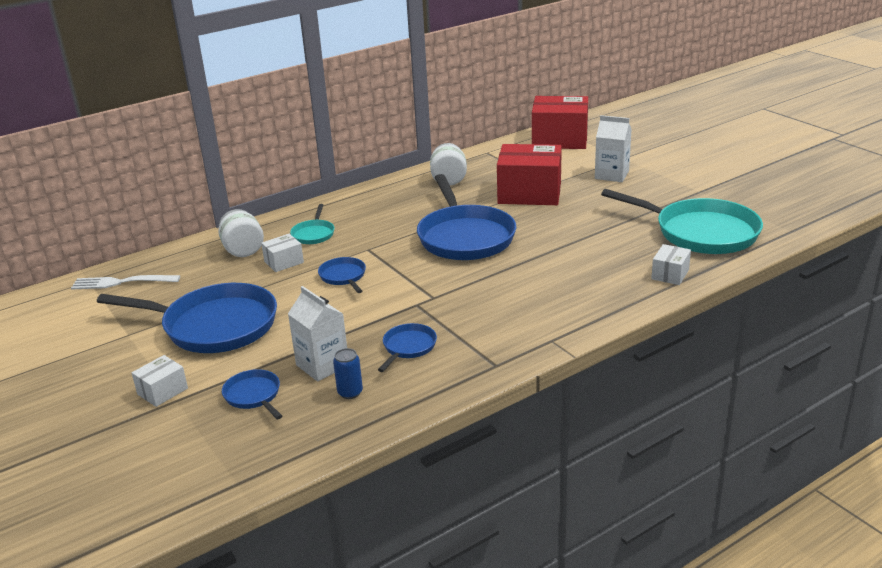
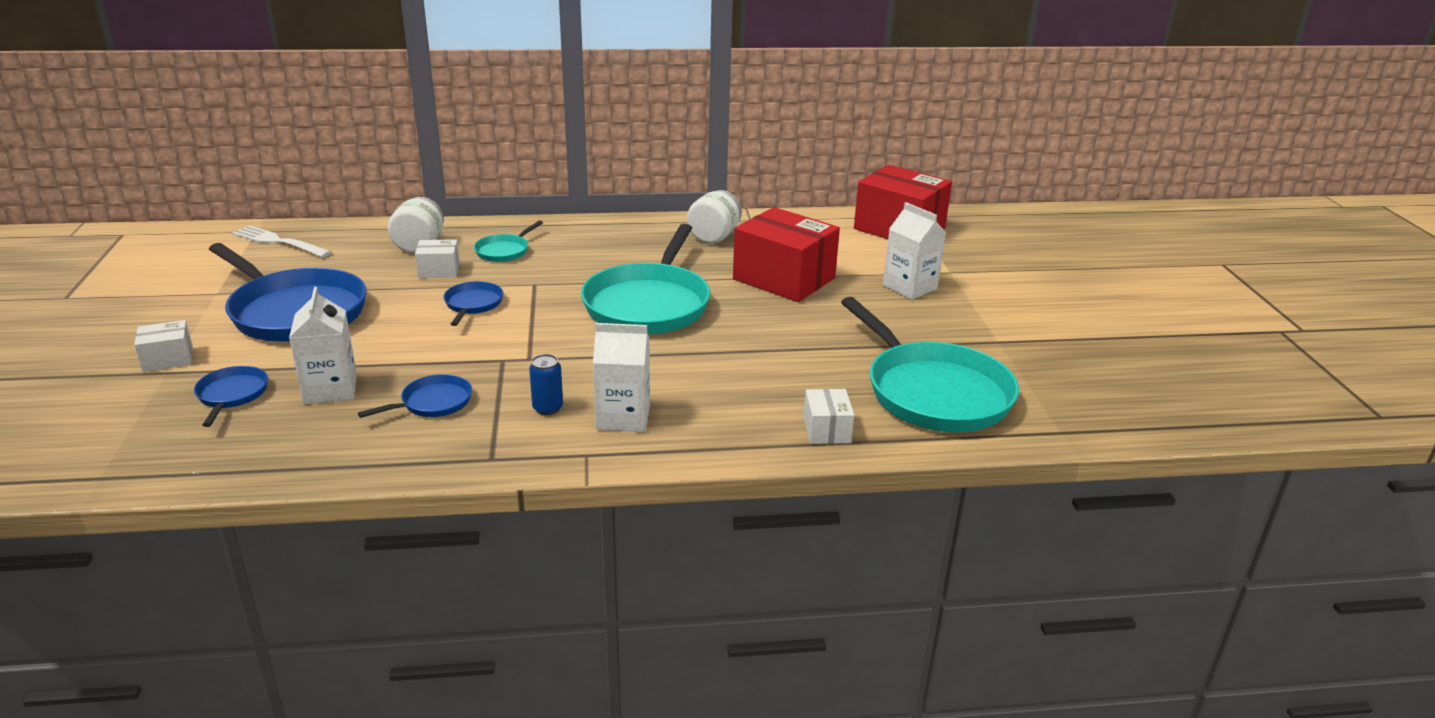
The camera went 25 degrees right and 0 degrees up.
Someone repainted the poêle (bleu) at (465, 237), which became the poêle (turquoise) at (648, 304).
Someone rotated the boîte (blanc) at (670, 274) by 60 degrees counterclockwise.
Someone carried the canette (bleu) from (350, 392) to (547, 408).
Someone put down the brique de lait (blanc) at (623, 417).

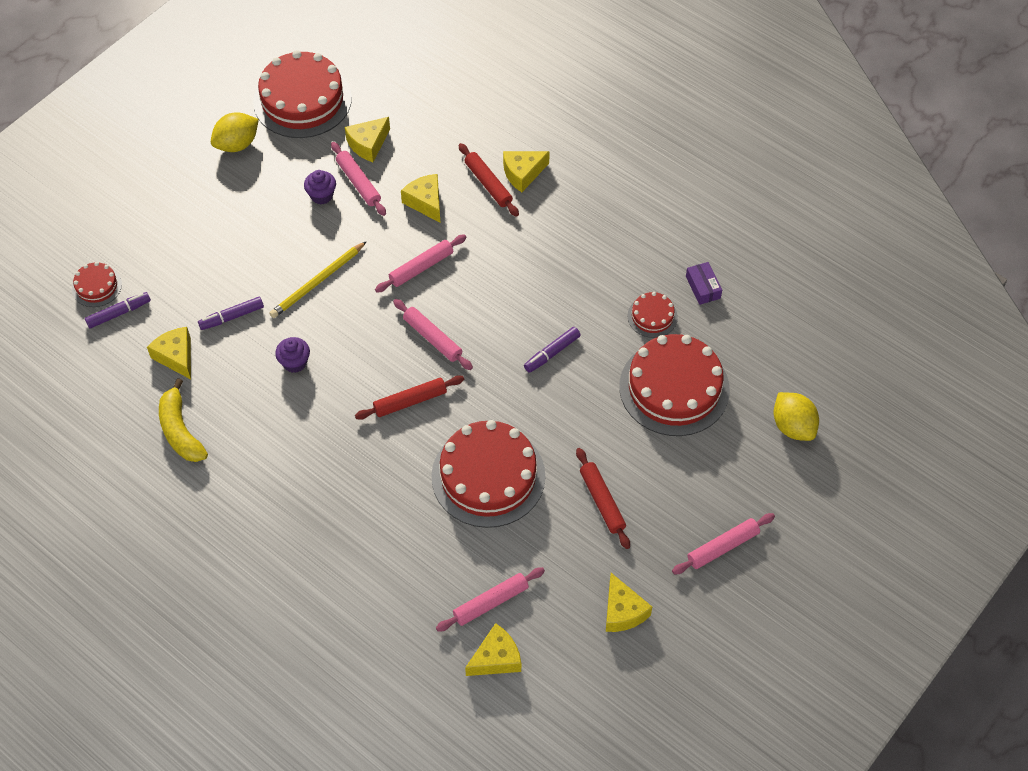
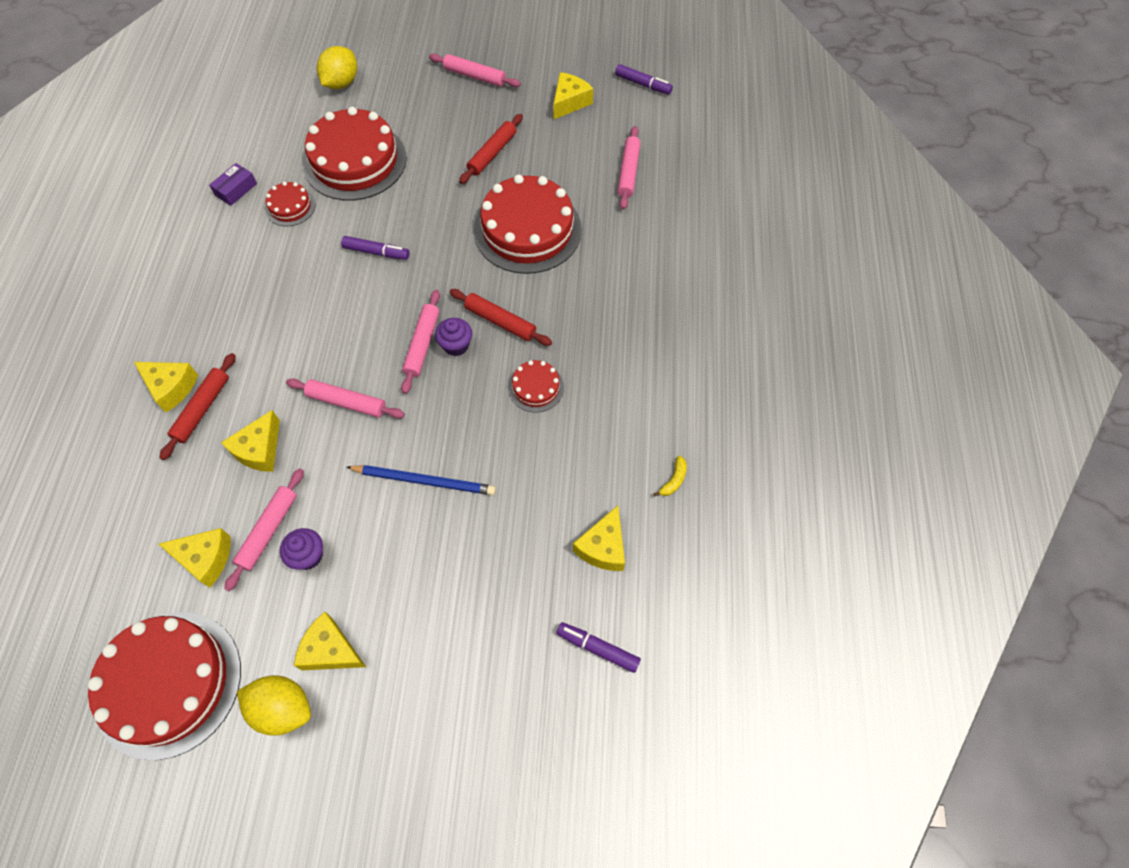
The camera went 125 degrees left and 5 degrees up.
Someone repainted the crayon (jaune) at (317, 282), which became the crayon (bleu) at (424, 481).
Someone carried the gâteau (rouge) from (96, 286) to (536, 387).
Someone carried the feutre (violet) from (232, 317) to (643, 84).
Someone carried the muffin (violet) from (294, 362) to (456, 345).
Someone scaled the banane (jaune) at (180, 430) by 0.46.
Someone rotated the rouleau à pâtisserie (rose) at (491, 602) by 75 degrees clockwise.
Someone carried the fromage (jaune) from (496, 658) to (331, 650).

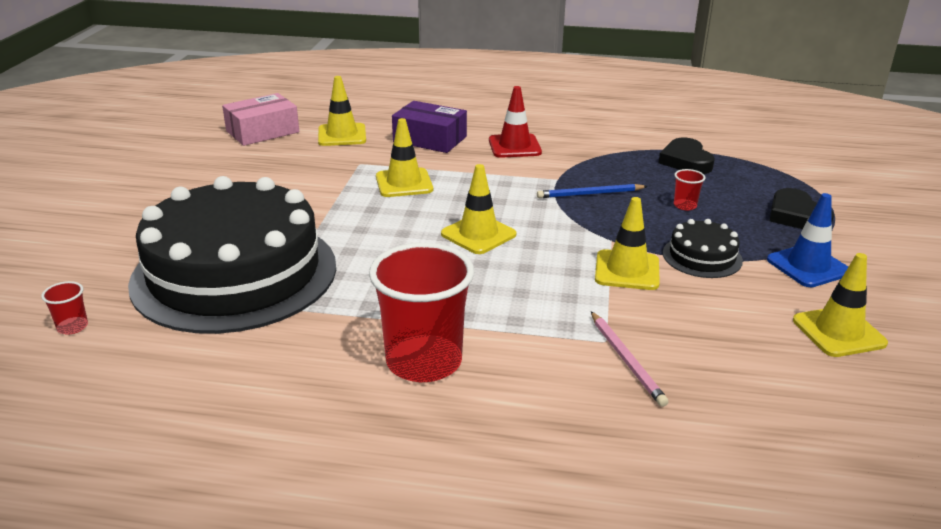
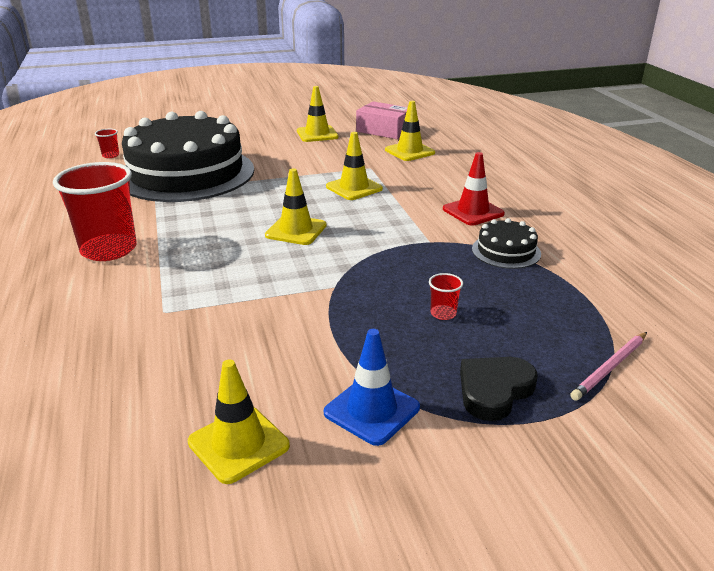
The camera went 65 degrees right and 0 degrees up.
Someone took away the boîte (violet) at (430, 139).
Someone took away the cœur (noir) at (686, 161).
Someone took away the crayon (bleu) at (590, 194).
Someone carried the cône de chantier (jaune) from (627, 270) to (317, 134).
Someone carried the gâteau (noir) from (702, 257) to (506, 251).
Someone carried the crayon (rose) from (626, 360) to (610, 367).

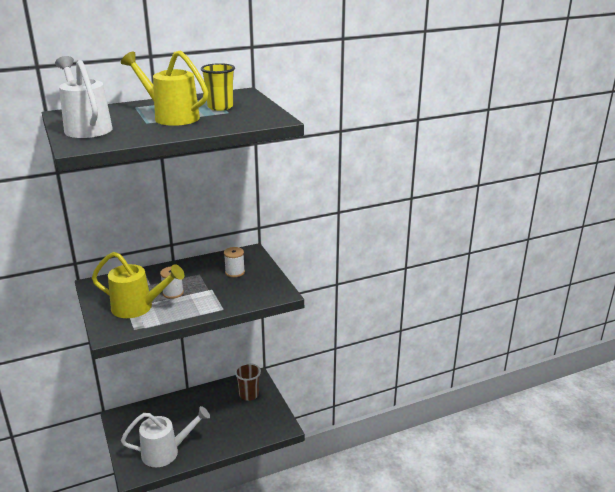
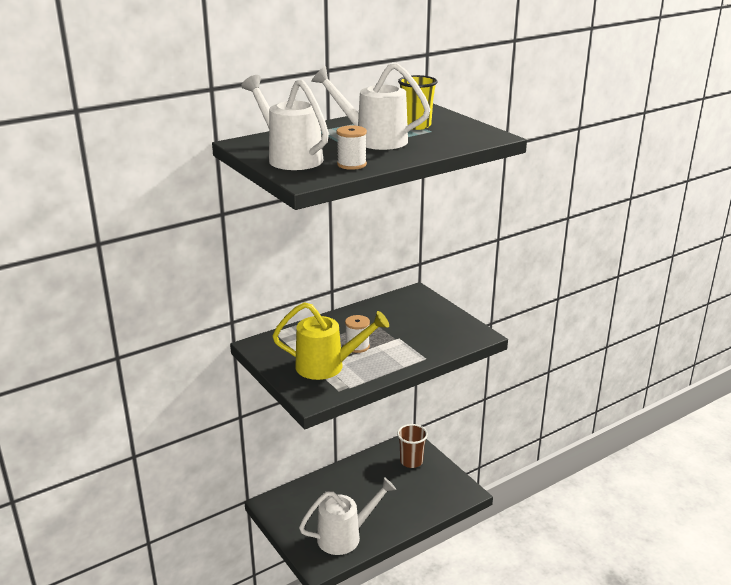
The camera went 10 degrees left and 0 degrees up.
Someone repainted the arrosoir (jaune) at (171, 117), which became the arrosoir (blanc) at (374, 140).
Someone carried the bobine (blanc) from (235, 272) to (351, 164).

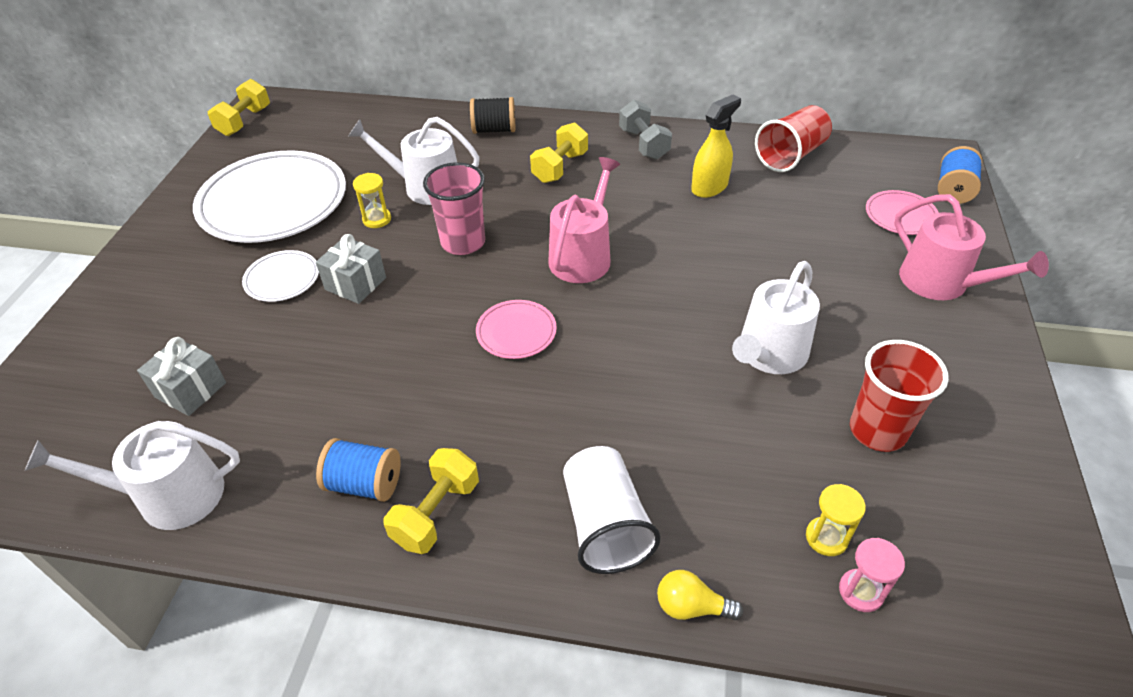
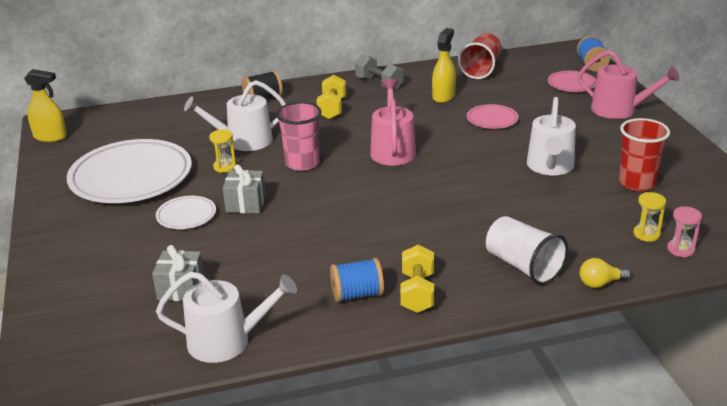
The camera went 25 degrees left and 15 degrees down.
Someone swapped the haltère (jaune) at (244, 121) for the vaporisateur (jaune) at (50, 137).
Someone carried the assiette (rose) from (516, 332) to (492, 119).
Someone rotated the arrosoir (blanc) at (170, 496) by 150 degrees counterclockwise.

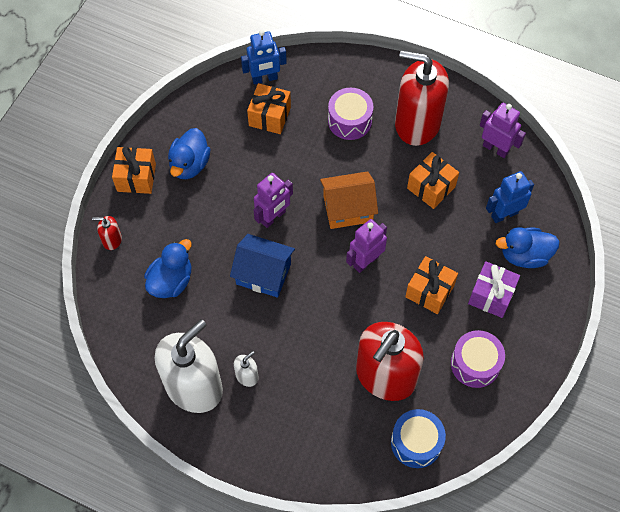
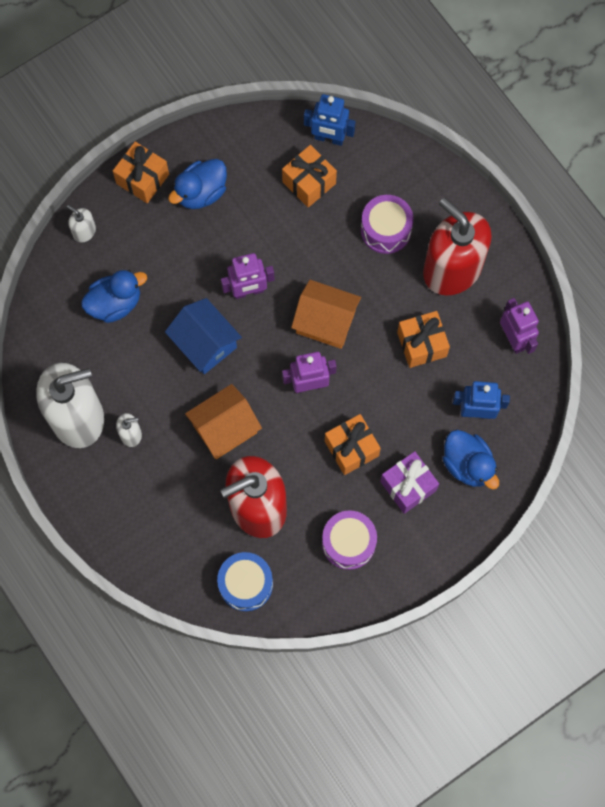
The camera went 30 degrees right and 10 degrees up.
Someone repainted the distributeur de savon (rouge) at (112, 240), which became the distributeur de savon (blanc) at (84, 231).
Someone rotated the canard (bleu) at (524, 255) by 150 degrees counterclockwise.
Someone put down the maison (orange) at (224, 428).

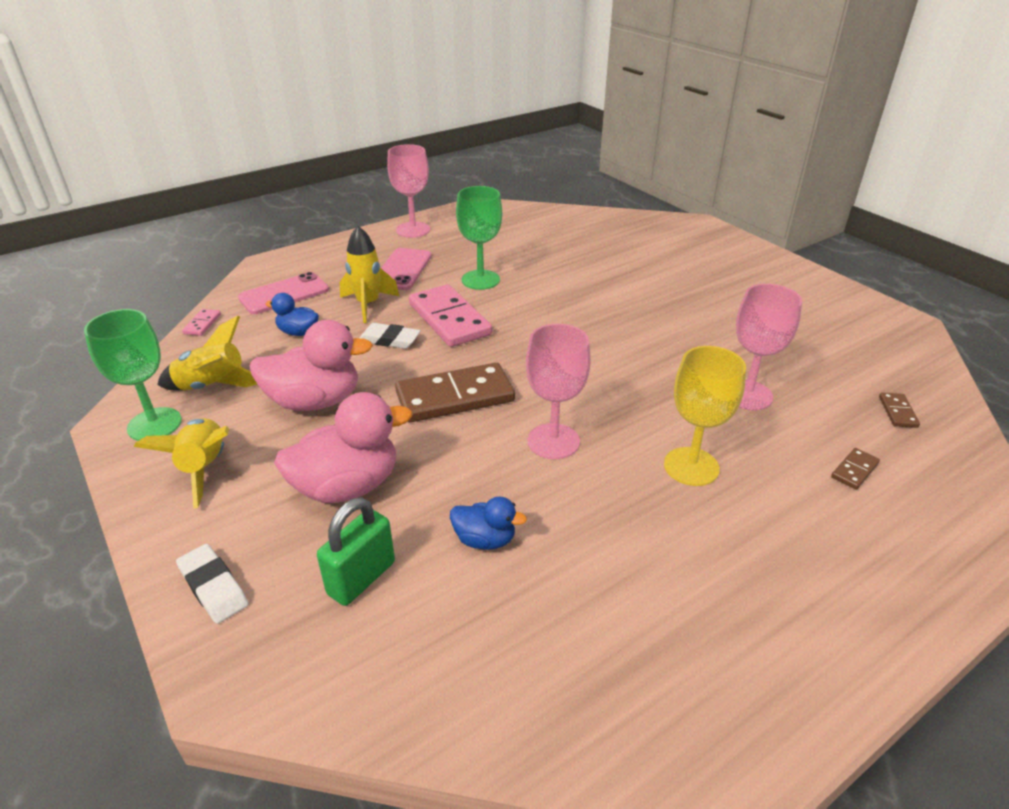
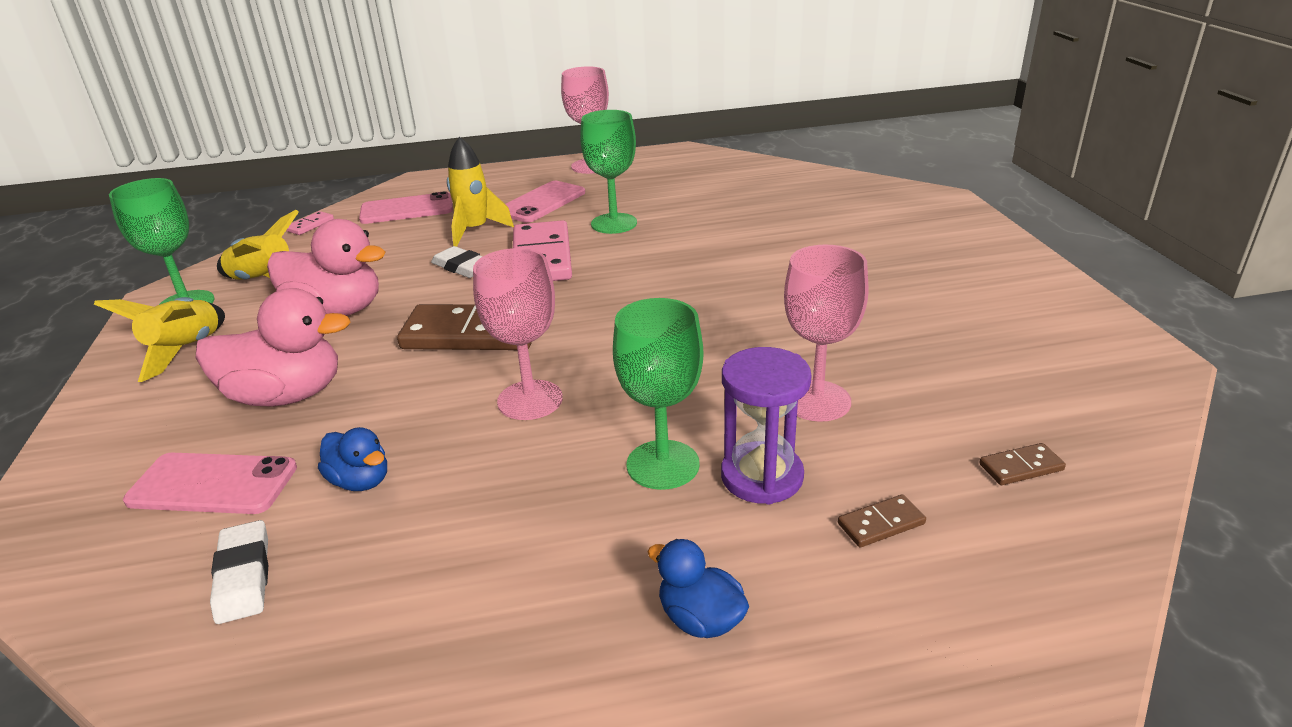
The camera went 25 degrees right and 5 degrees down.
Someone carried the canard (bleu) from (298, 332) to (700, 619).
Someone repainted the verre à pied (jaune) at (691, 466), which became the verre à pied (vert) at (663, 465).
Someone rotated the domino (marron) at (898, 412) by 45 degrees clockwise.
Someone swapped the cadenas (vert) at (361, 578) for the téléphone (rose) at (213, 484).
Someone carried the gomme (blanc) from (213, 587) to (243, 576).
Someone put down the sablier (violet) at (762, 476).

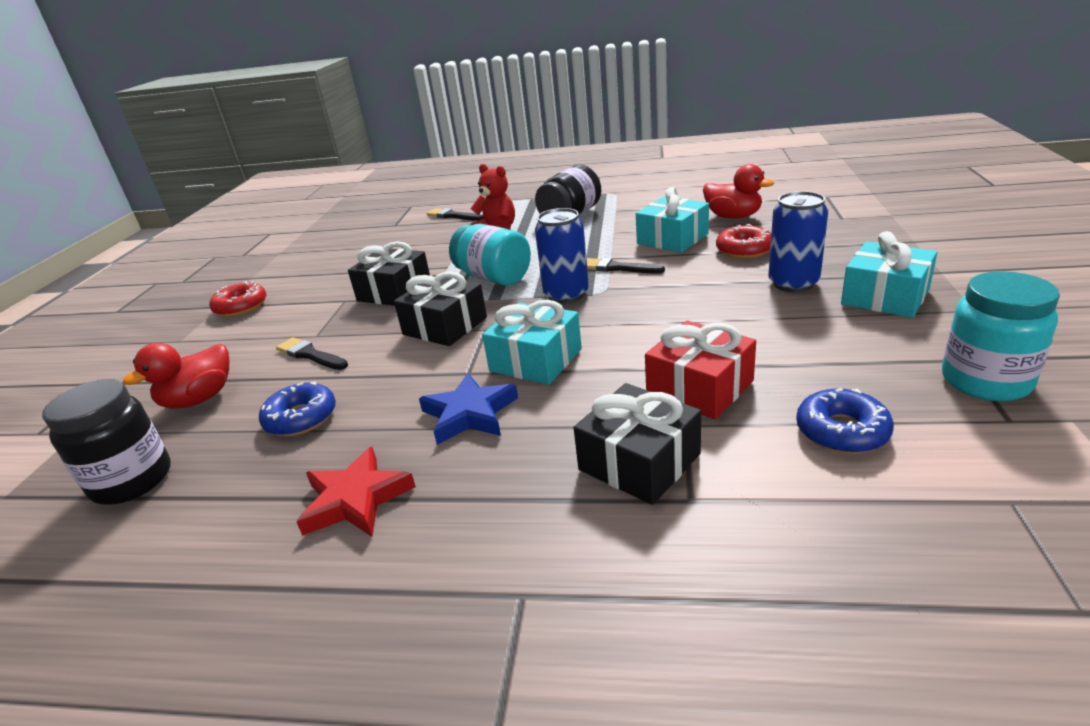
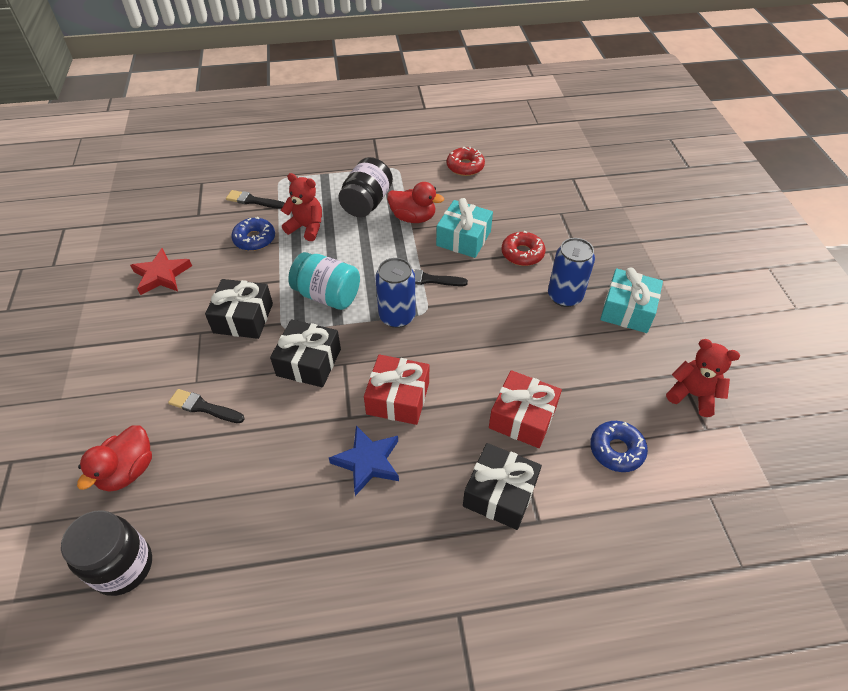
The camera went 20 degrees left and 20 degrees up.
Someone carried the canard (rouge) from (733, 217) to (413, 218).
Someone swapped the bocal (turquoise) at (985, 381) for the ours en peluche (rouge) at (692, 395).
Someone carried the beignet (rouge) from (241, 307) to (465, 166).
Someone repainted the cadeau (turquoise) at (536, 360), which became the cadeau (rouge) at (398, 398).
Someone carried the beignet (bleu) from (301, 418) to (254, 239).
Someone carried the étoile (rouge) from (355, 499) to (161, 275).

